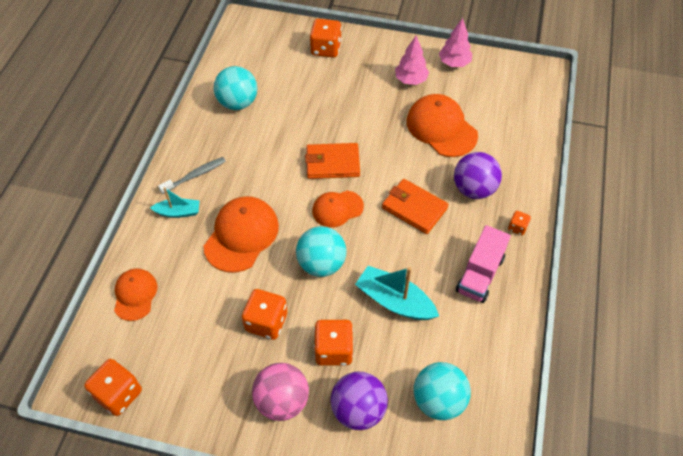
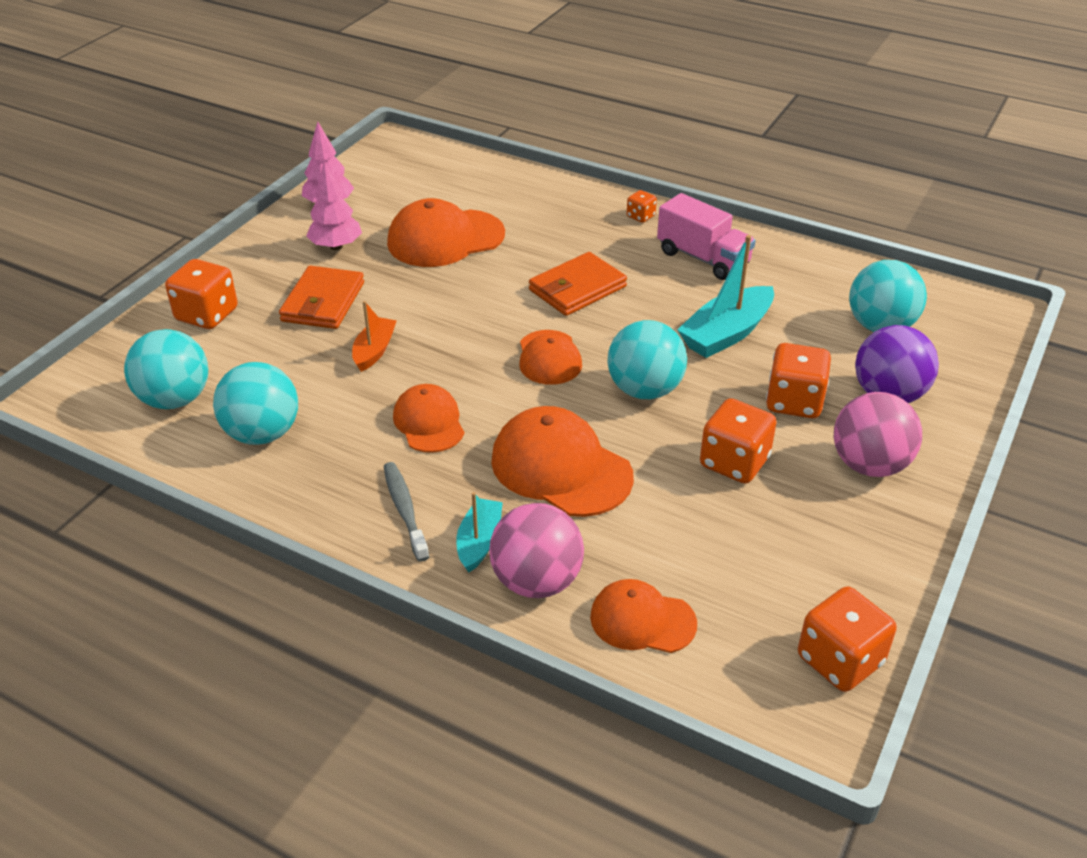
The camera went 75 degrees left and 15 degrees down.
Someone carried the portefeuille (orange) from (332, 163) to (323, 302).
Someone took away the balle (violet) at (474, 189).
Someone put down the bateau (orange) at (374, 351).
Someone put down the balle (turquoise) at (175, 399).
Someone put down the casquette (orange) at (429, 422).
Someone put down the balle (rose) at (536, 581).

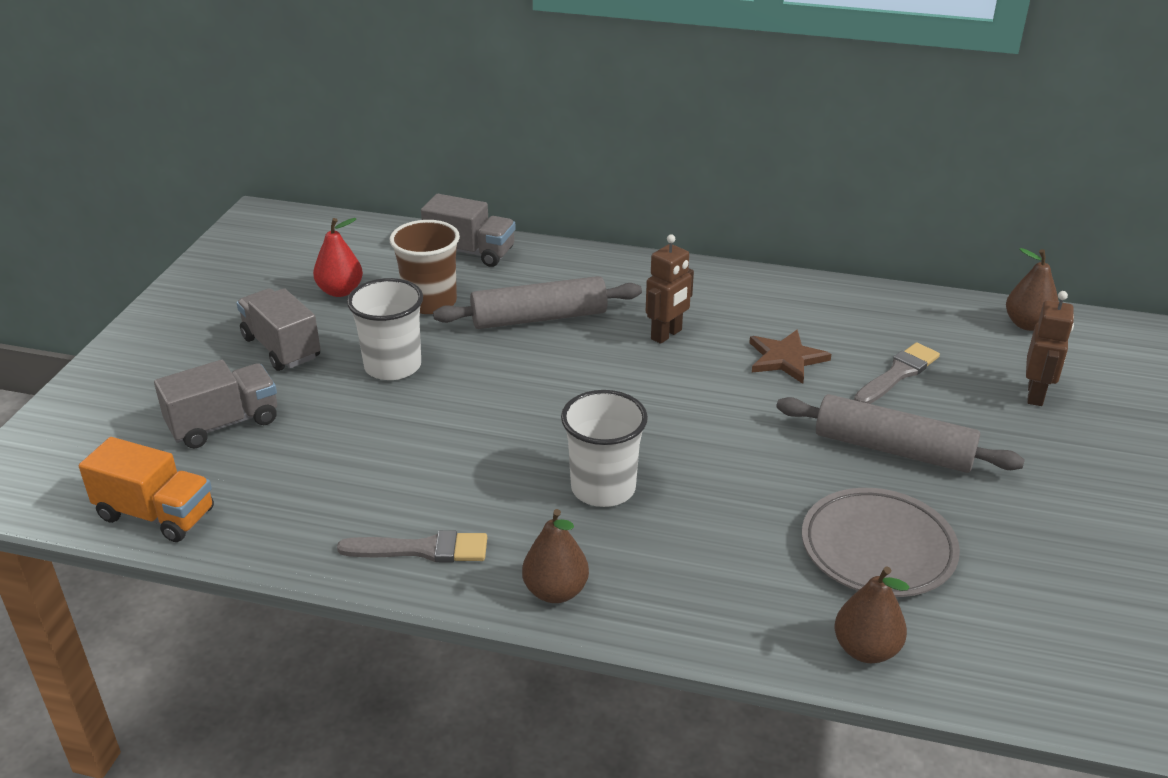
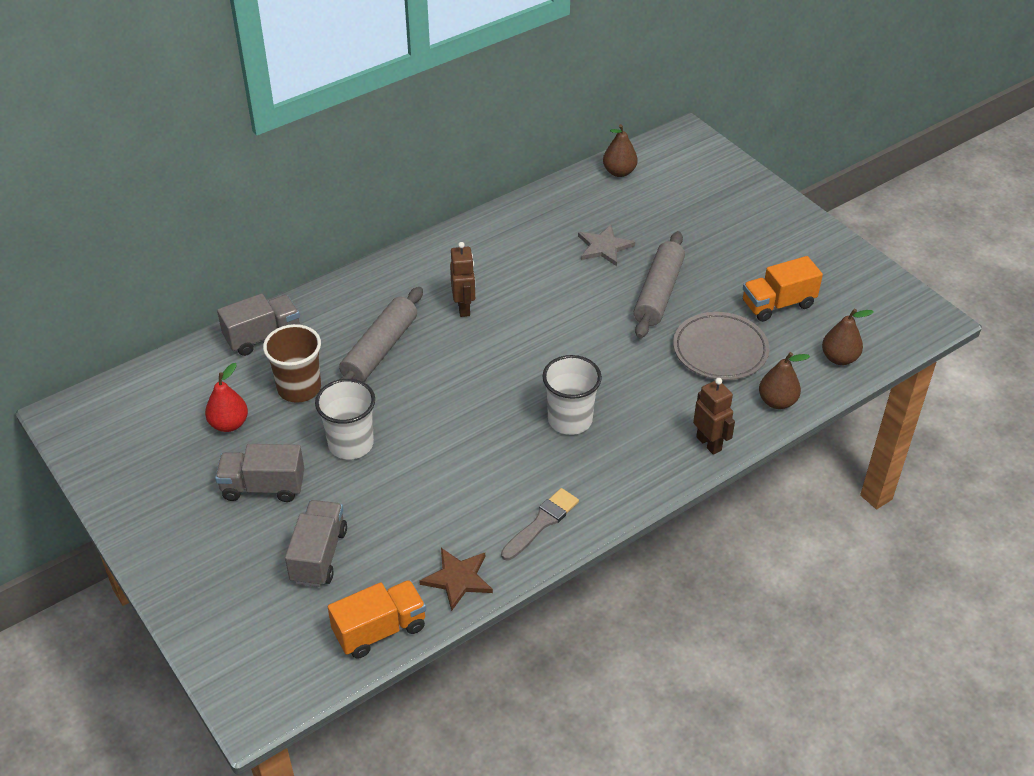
The camera went 50 degrees left and 10 degrees up.
Someone carried the robot (marron) from (1035, 395) to (709, 443).
Someone carried the étoile (marron) from (786, 358) to (458, 579).
Someone swapped the pinceau (gris) at (898, 374) for the étoile (gris) at (604, 247).
Someone rotated the rouleau à pâtisserie (gris) at (893, 449) by 45 degrees counterclockwise.
Someone carried the poire (marron) from (556, 591) to (839, 358).
Someone put down the camion (orange) at (778, 304).

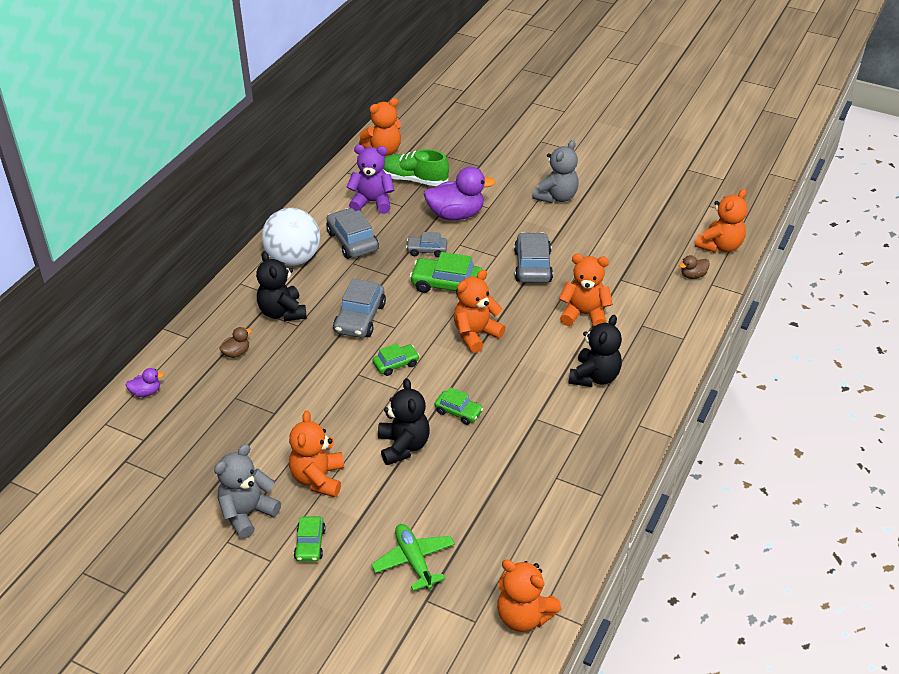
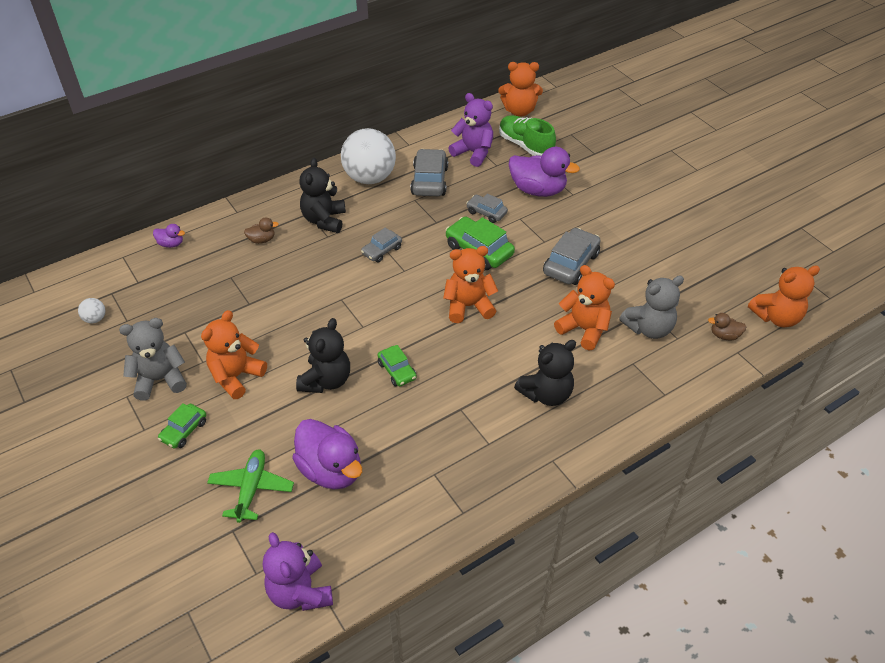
The camera went 30 degrees right and 5 degrees up.
Someone carried the ours en peluche (gris) from (556, 197) to (649, 328).
Someone scaled the voiture (gris) at (360, 318) by 0.60.
Someone took away the voiture (vert) at (396, 364).
Someone repainted the ours en peluche (orange) at (523, 616), which became the ours en peluche (violet) at (300, 592).
Someone put down the balle (blanc) at (95, 319).
Someone put down the canard (violet) at (331, 470).

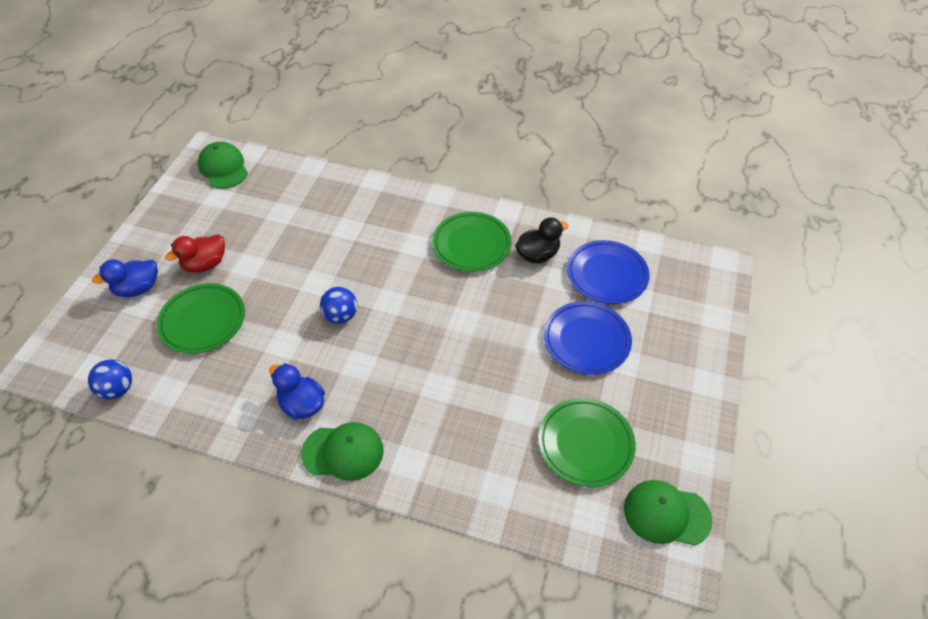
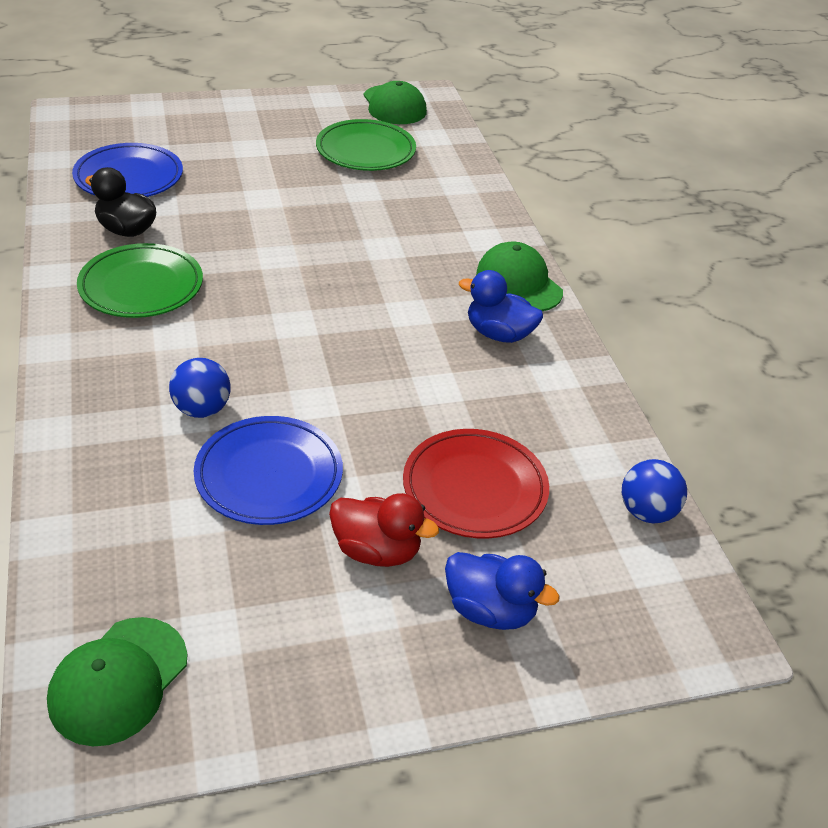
The camera went 125 degrees left and 10 degrees down.
Someone repainted the assiette (vert) at (203, 321), which became the assiette (rouge) at (474, 488).
Someone carried the balle (bleu) from (341, 316) to (202, 409).
Someone carried the assiette (bleu) from (586, 340) to (269, 475).
Someone rotated the canard (bleu) at (302, 404) by 105 degrees clockwise.

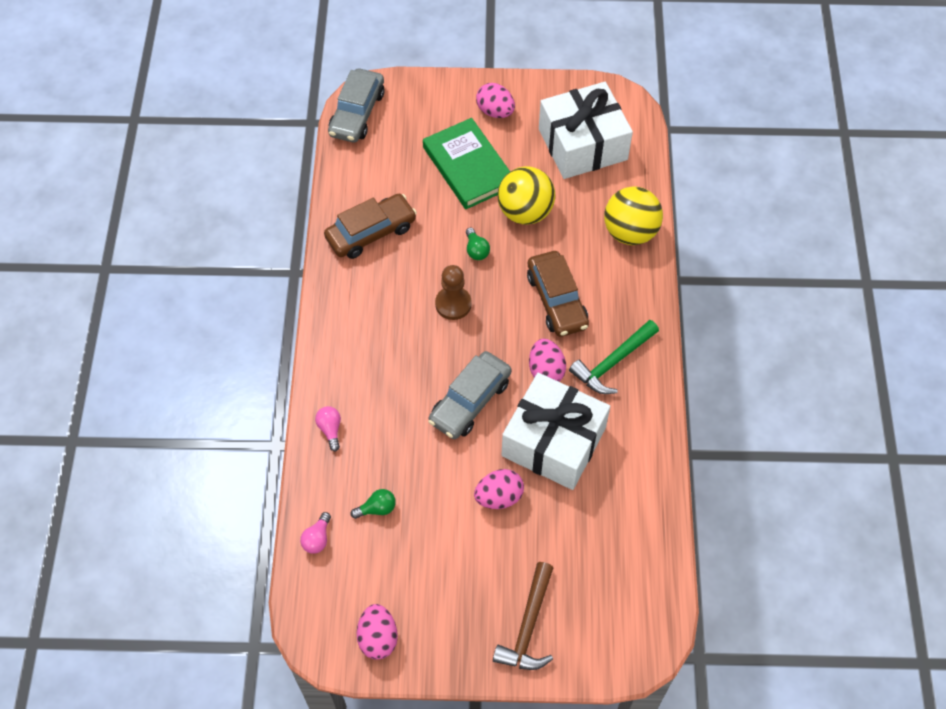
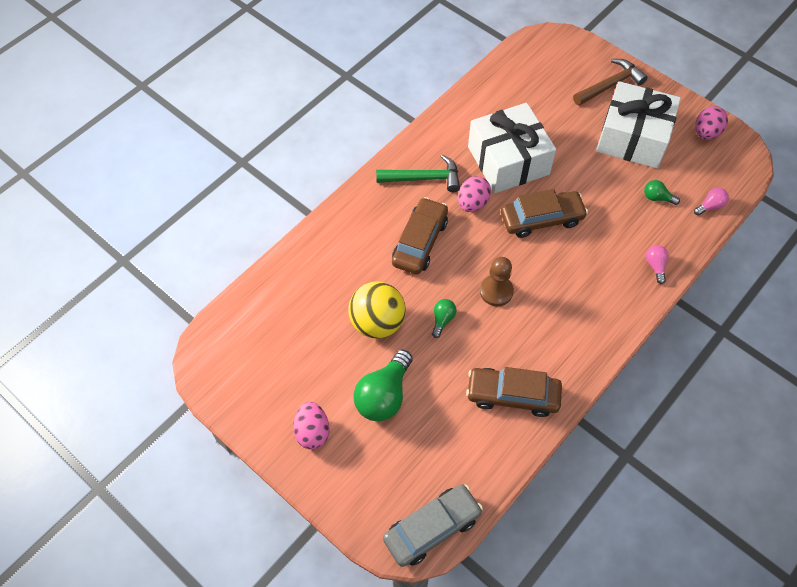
The camera went 140 degrees left and 0 degrees up.
Someone carried the cadeau (blanc) from (582, 144) to (633, 137).
Someone swapped the livre (vert) at (468, 167) for the ampoule (vert) at (384, 395).
Someone took away the balle (jaune) at (630, 232).
Someone repainted the voiture (gris) at (470, 401), which became the voiture (marron) at (541, 219).
Someone rotated the ampoule (rose) at (330, 429) by 150 degrees clockwise.
Someone took away the œuf (rose) at (499, 497).

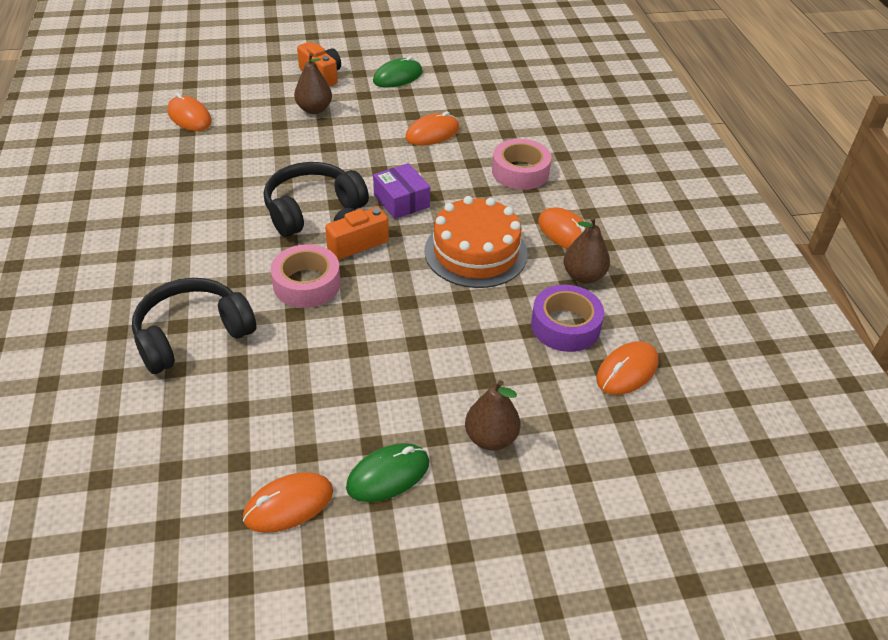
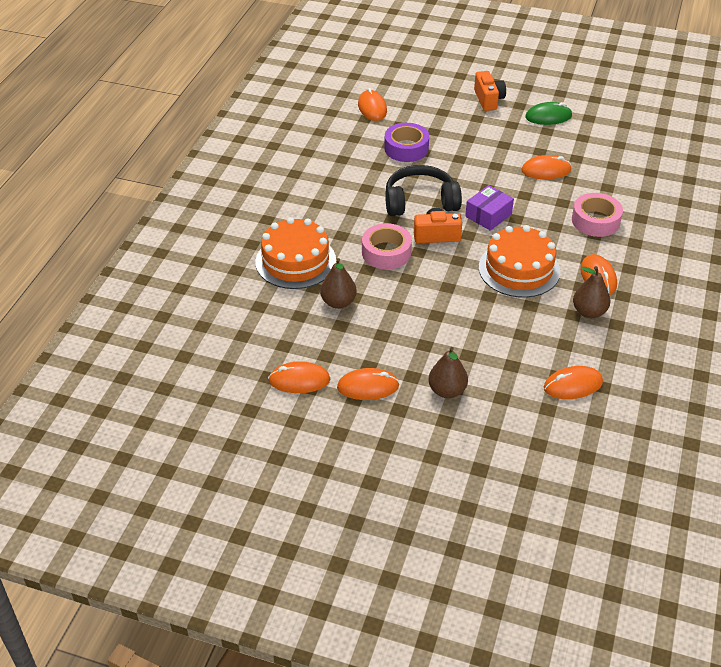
The camera went 30 degrees right and 0 degrees up.
Someone carried the poire (marron) from (314, 109) to (338, 302).
Someone rotated the boîte (violet) at (401, 201) by 45 degrees clockwise.
Someone swapped the casque audio (noir) at (192, 335) for the gâteau (orange) at (295, 261).
Someone carried the ruban adhésif (violet) from (565, 326) to (406, 148).
Someone repainted the souris (vert) at (388, 475), which became the souris (orange) at (368, 387).

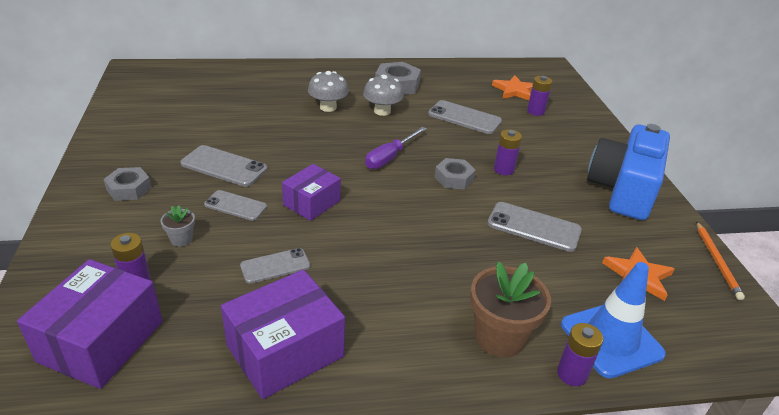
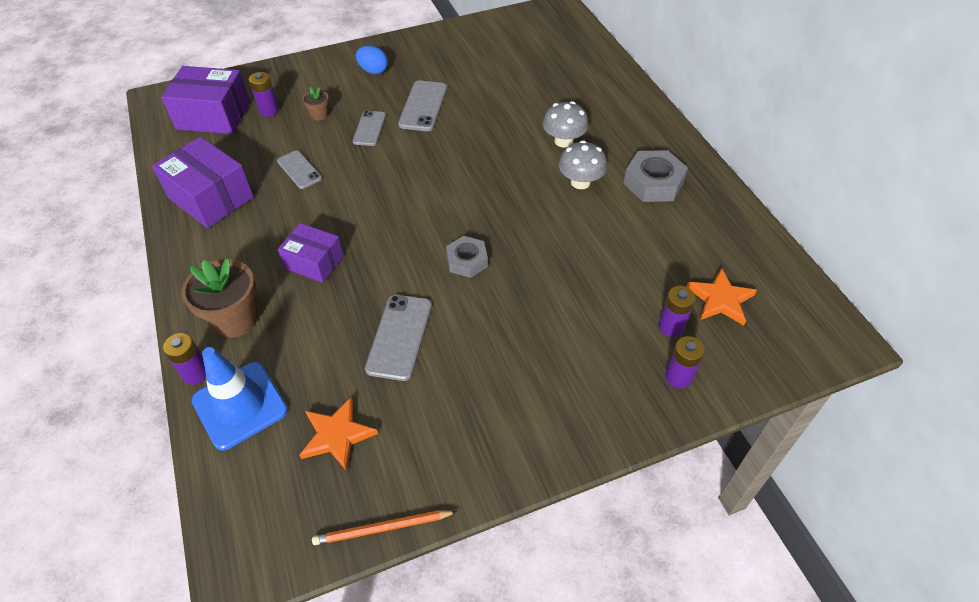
The camera went 80 degrees right and 15 degrees up.
Someone took away the téléphone (gris) at (464, 118).
Someone took away the appareil photo (bleu) at (623, 189).
Someone took away the tournevis (violet) at (390, 157).
Someone carried the pile (violet) from (504, 169) to (678, 377).
Someone carried the boîte (violet) from (312, 203) to (314, 262).
Someone swapped the écrou (gris) at (129, 189) for the œuf (bleu) at (373, 71).
Someone repainted the pot de fleurs (gris) at (181, 239), which became the pot de fleurs (marron) at (319, 115).

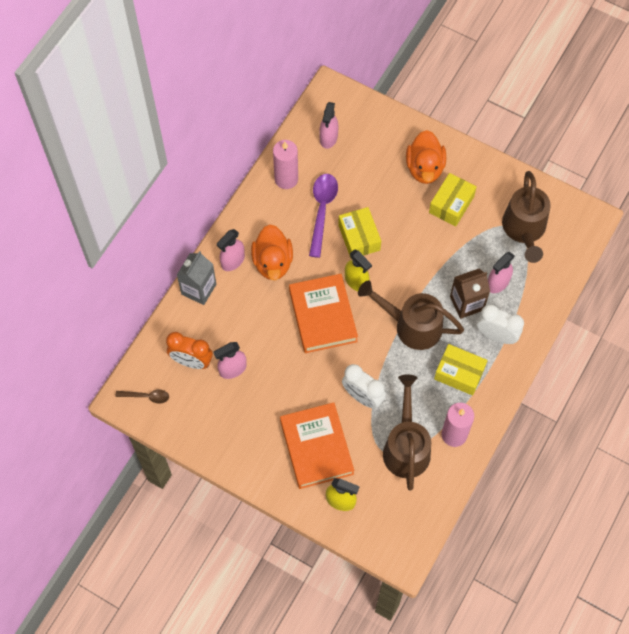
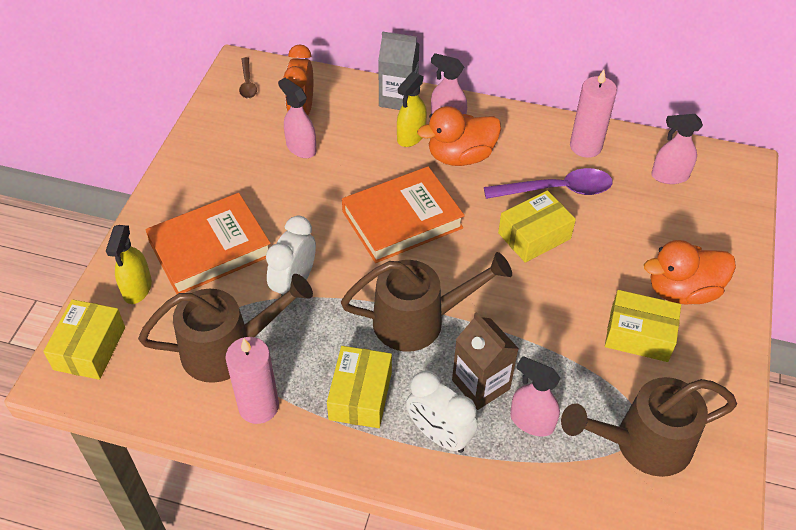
The camera went 75 degrees right and 15 degrees down.
Someone carried the vaporisateur (jaune) from (356, 281) to (411, 136).
Someone rotated the arrosoir (marron) at (411, 325) by 75 degrees clockwise.
Someone rotated the réveil (blanc) at (496, 335) by 120 degrees clockwise.
Someone put down the boîte (jaune) at (90, 348).

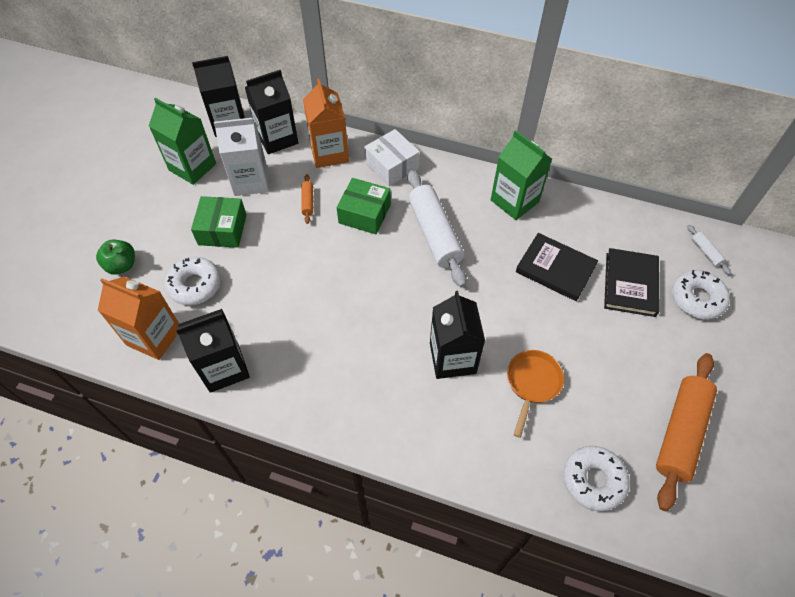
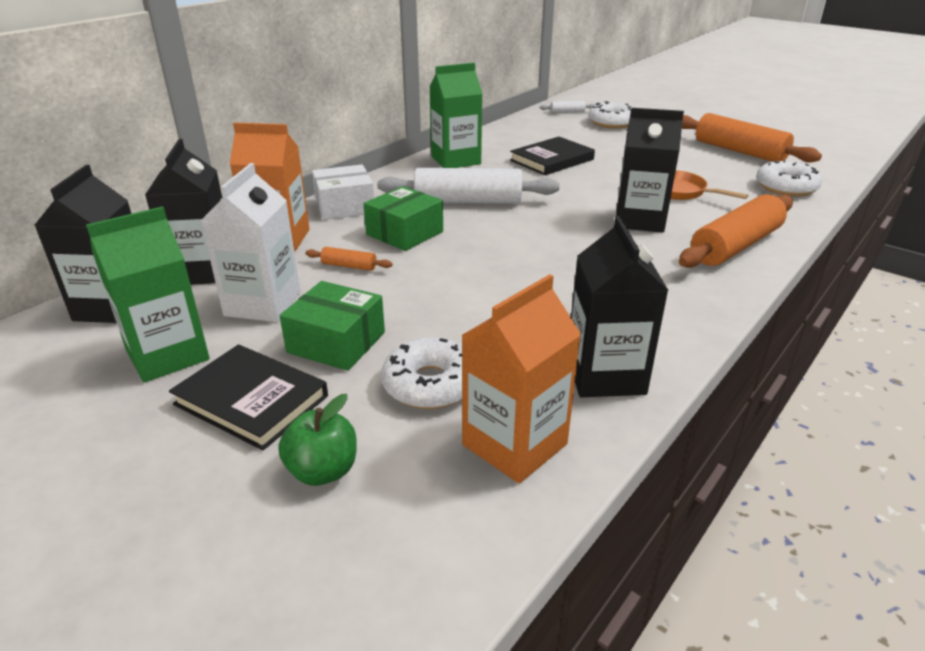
The camera went 70 degrees left and 25 degrees down.
Someone carried the livre (noir) from (630, 284) to (251, 400).
Someone put down the rouleau à pâtisserie (orange) at (735, 246).

